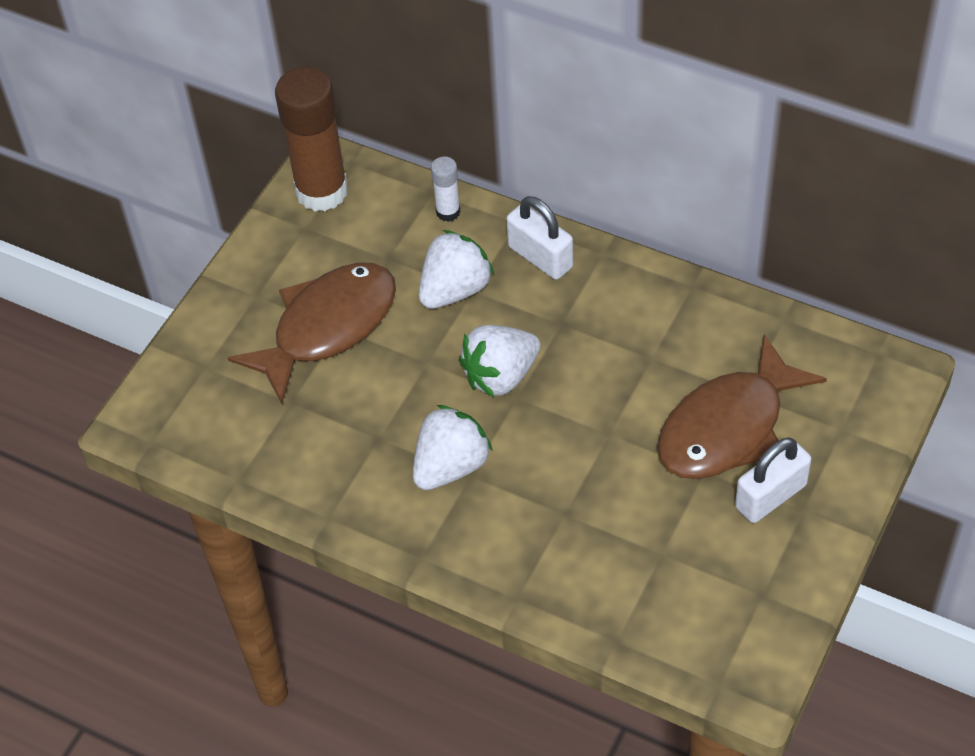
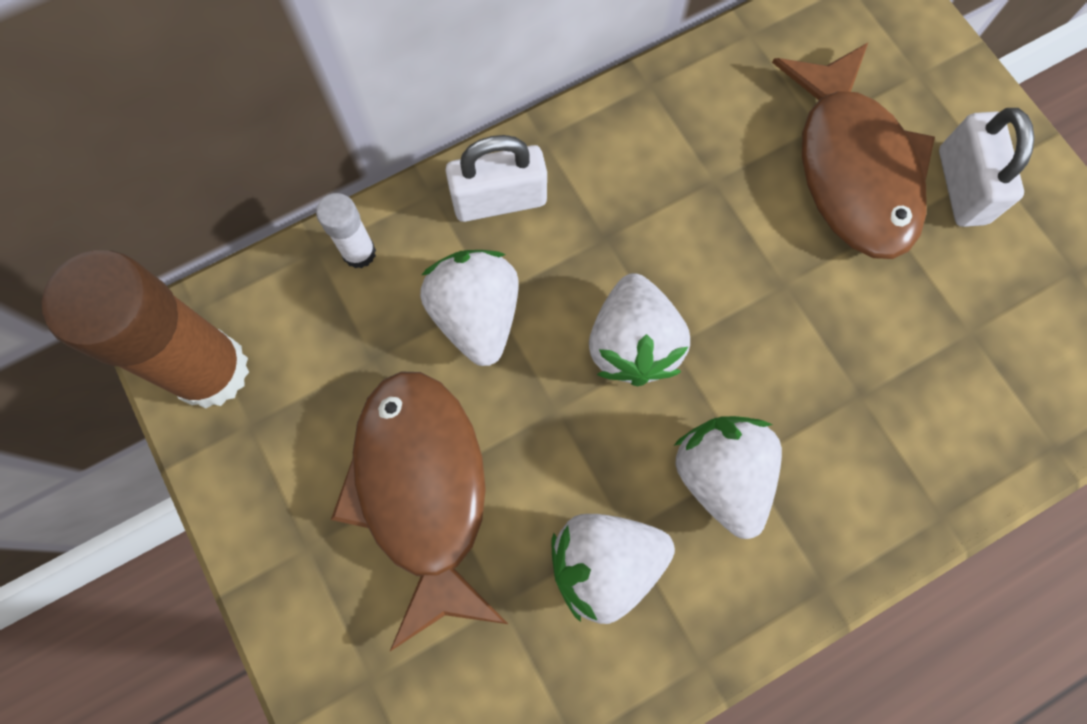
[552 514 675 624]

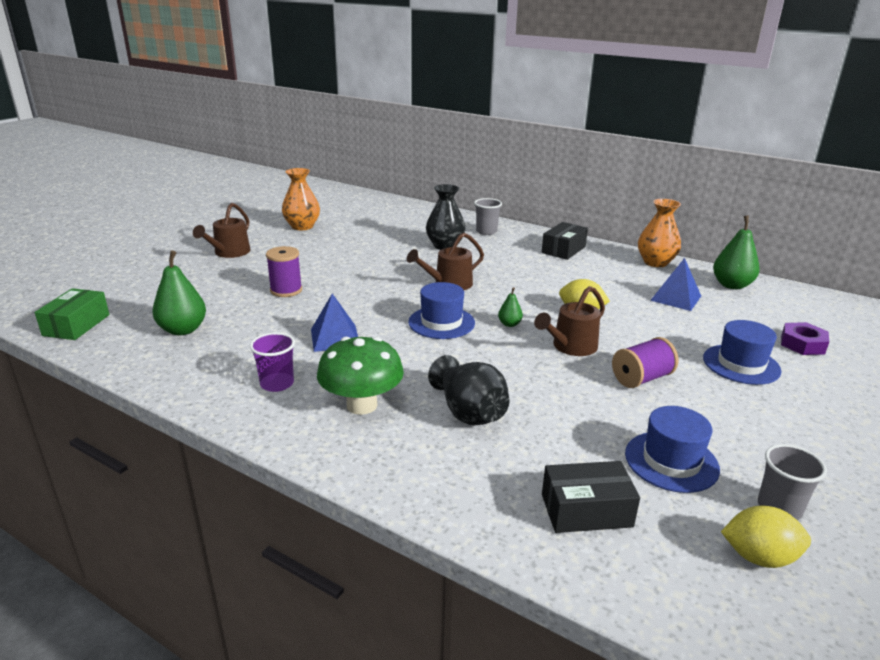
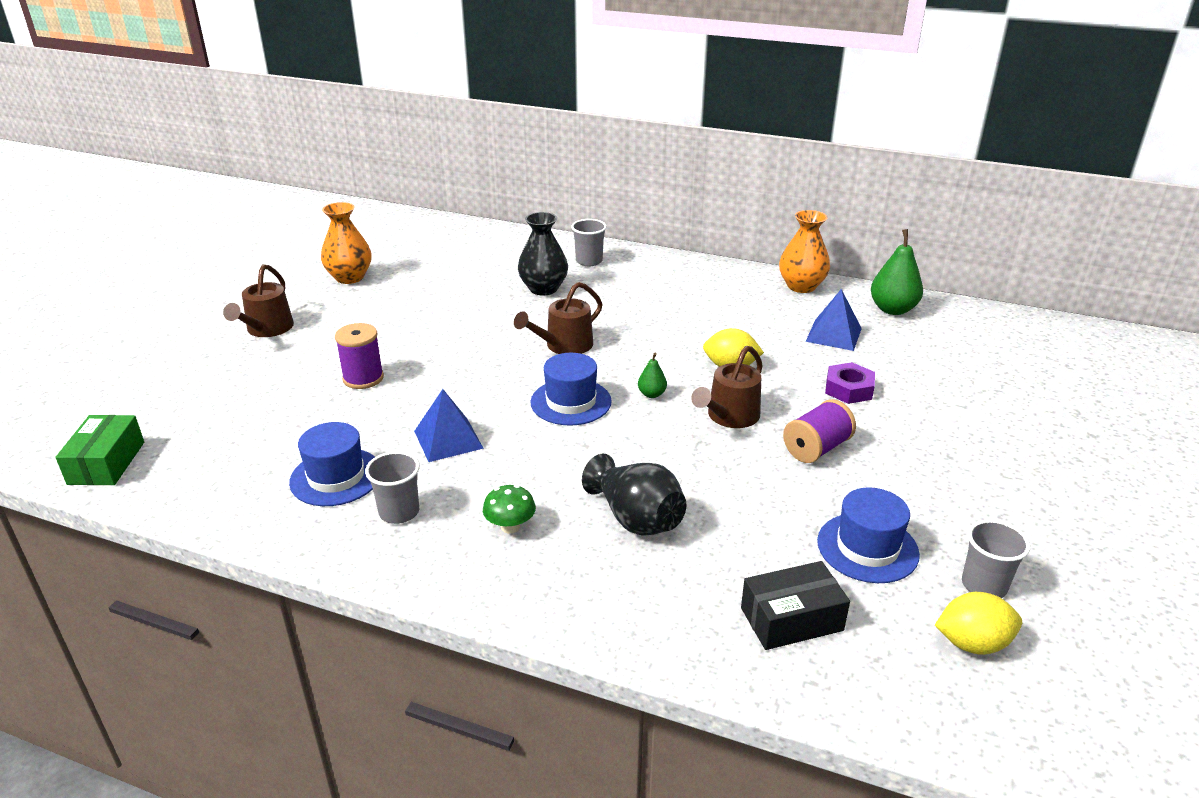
[152 250 206 335] (first image)
[542 222 588 260] (first image)
[289 422 375 506]
[825 362 875 404]
[365 451 420 524]
[483 485 536 533]

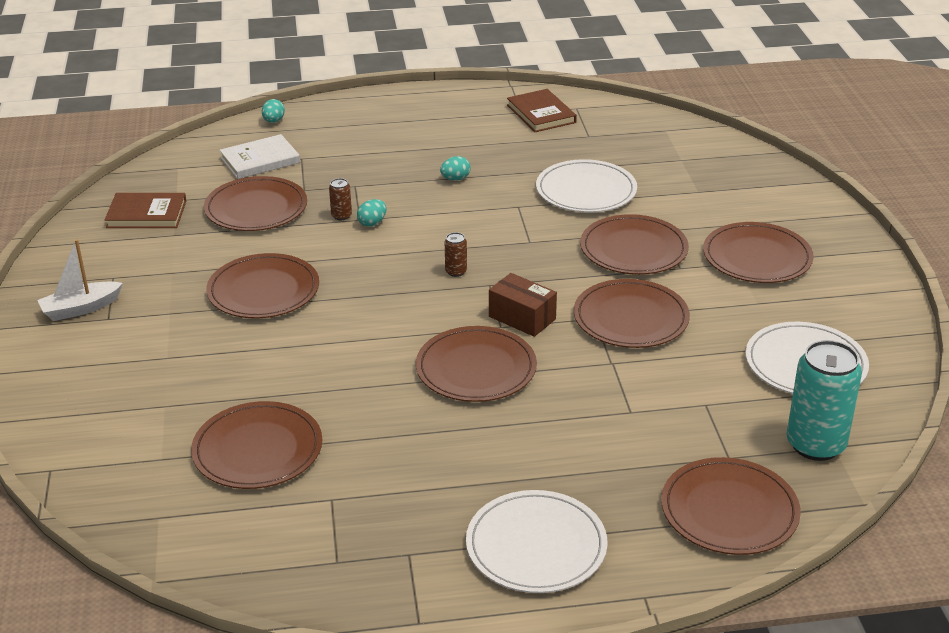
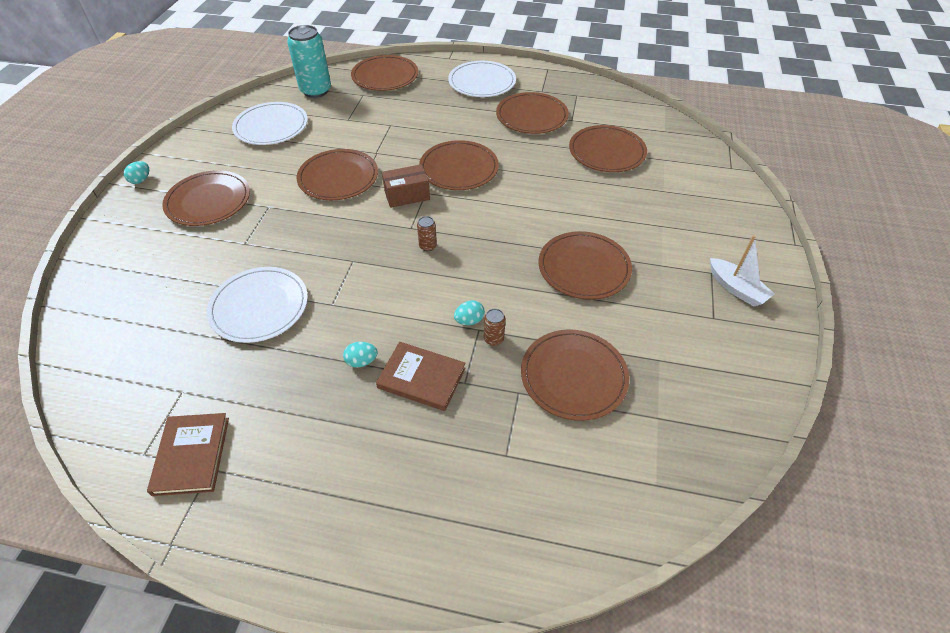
[220 134 300 179] (first image)
[376 342 466 411]
[124 161 149 184]
[496 92 569 134]
[710 235 775 307]
[382 164 430 208]

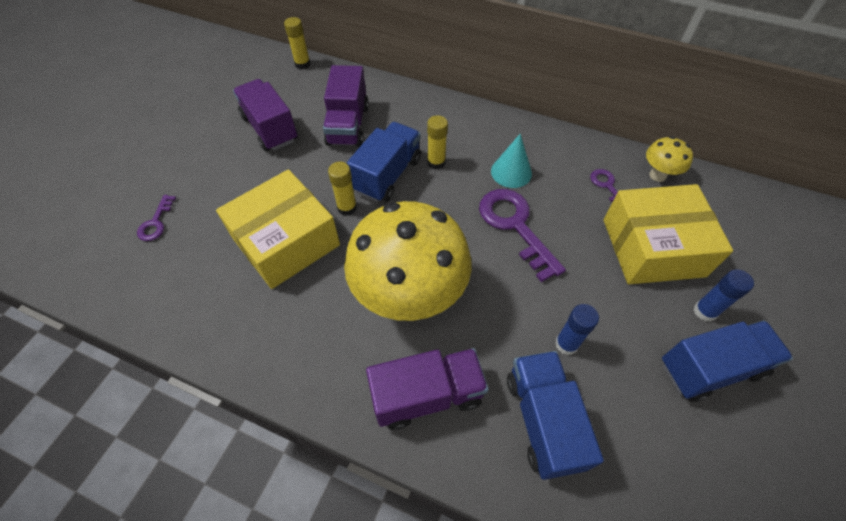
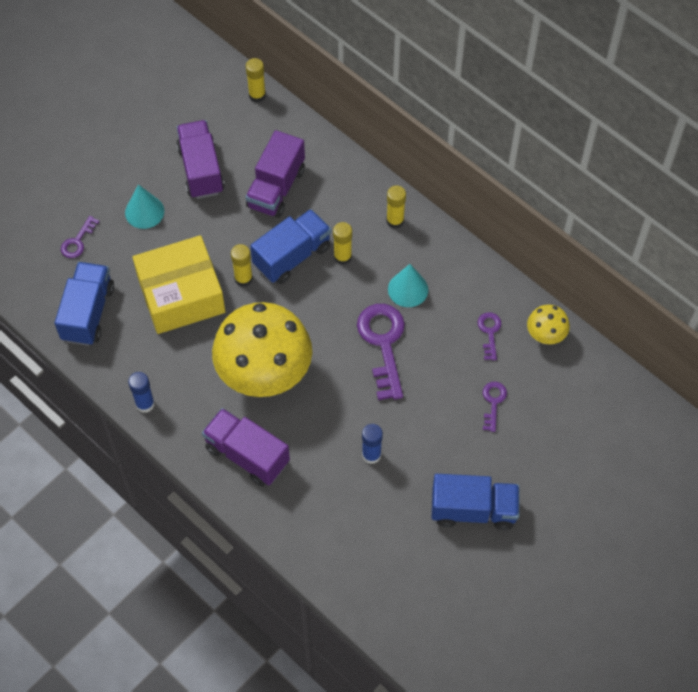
[125 184 165 229]
[386 185 406 229]
[54 262 114 346]
[128 372 155 413]
[483 382 507 432]
[202 408 290 486]

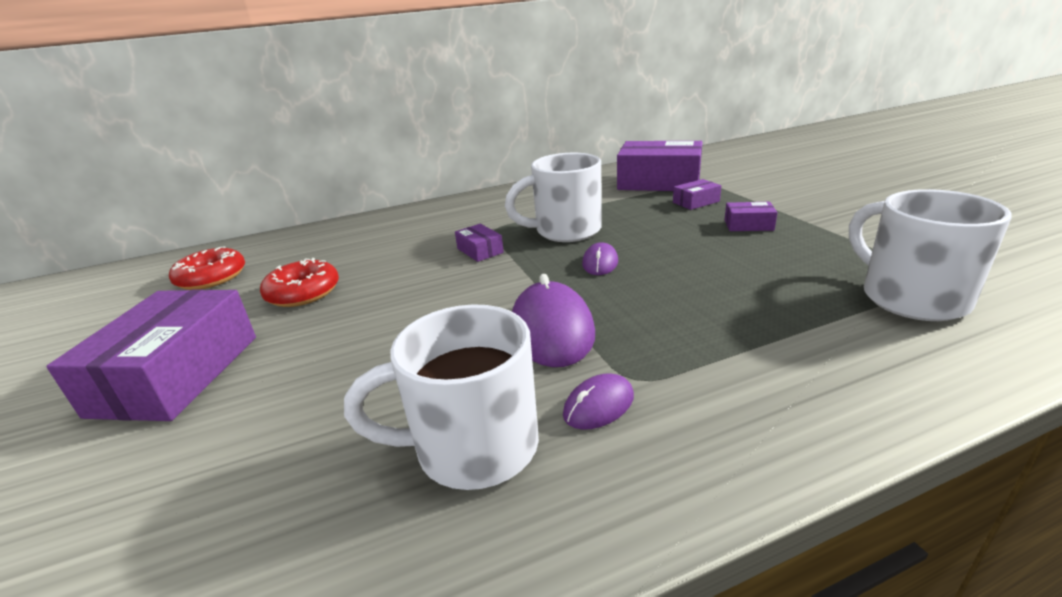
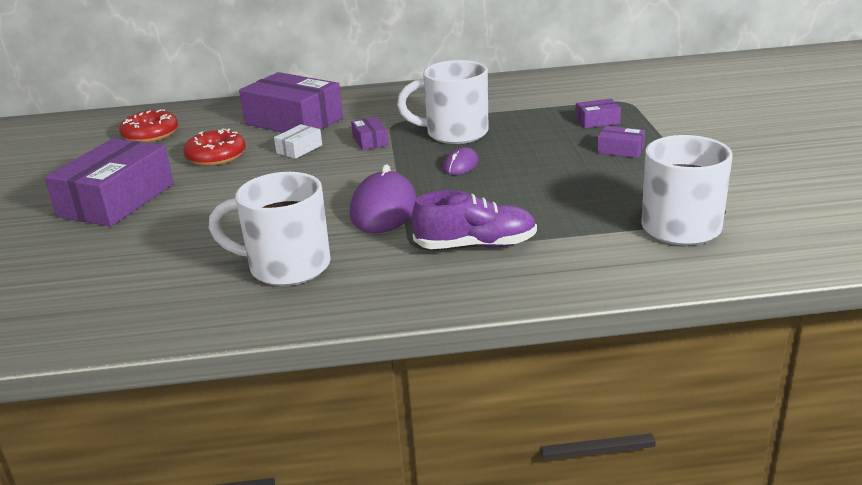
[563 373 634 430] (first image)
[274 124 322 159]
[412 190 537 249]
[239 72 343 133]

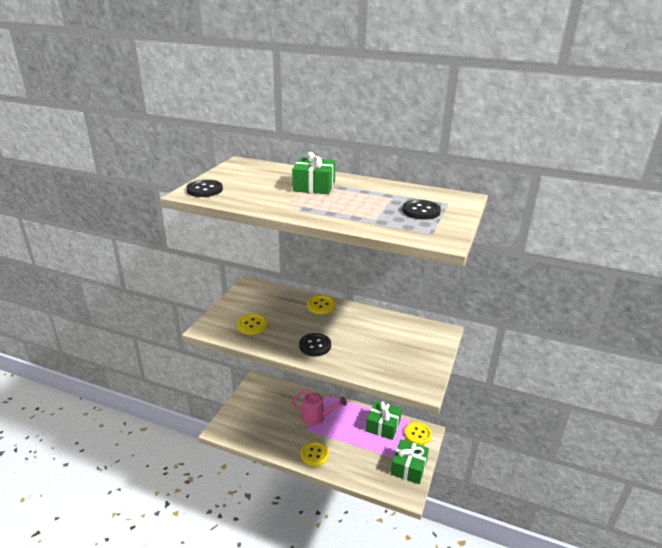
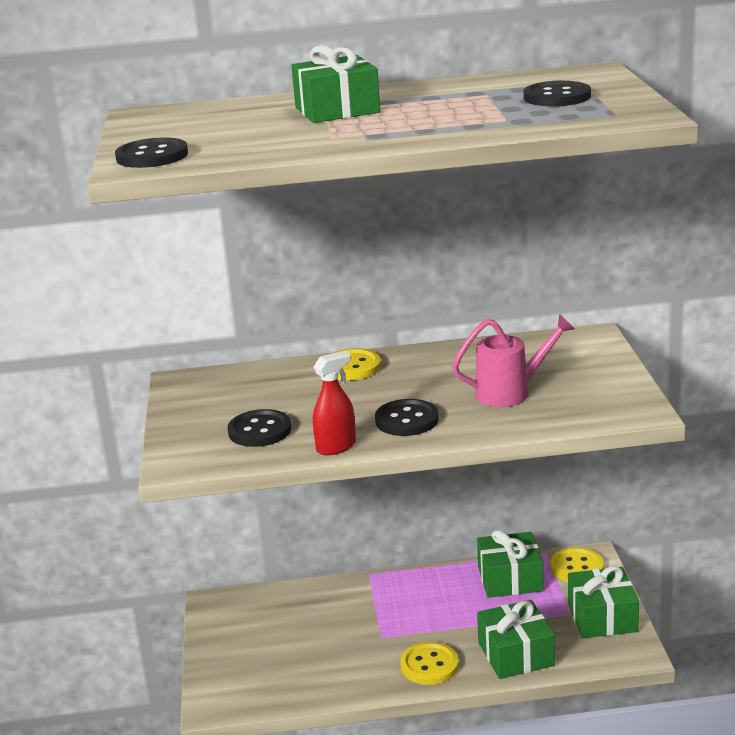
[313 351 356 455]
[477 600 555 679]
[452 314 575 407]
[228 409 291 447]

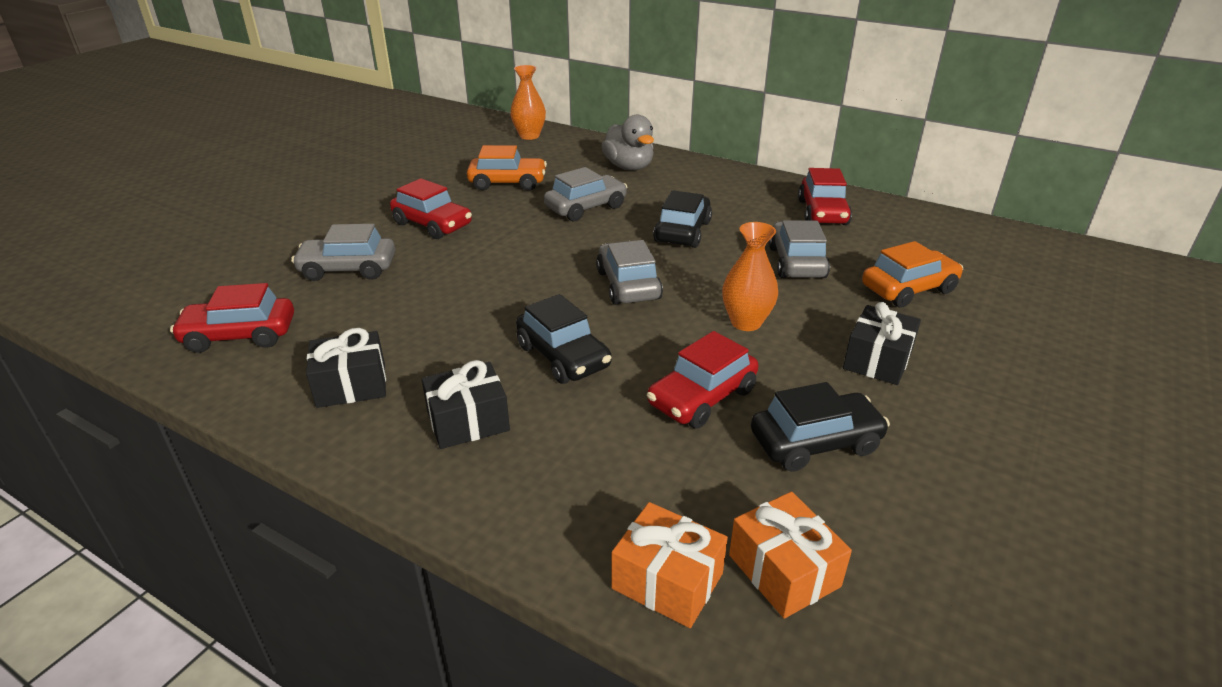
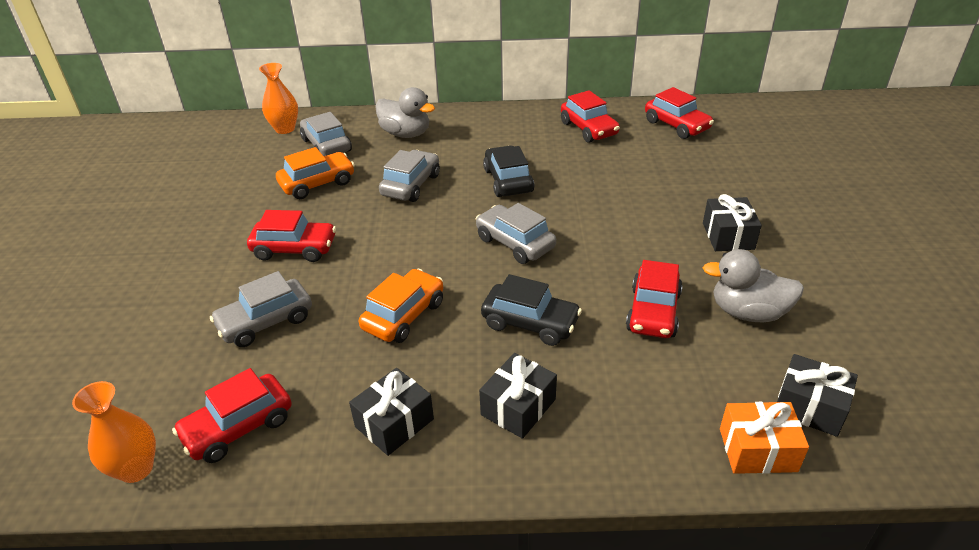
[645 87 714 139]
[72 381 156 483]
[300 112 352 156]
[359 269 443 343]
[703 249 804 322]
[777 354 858 437]

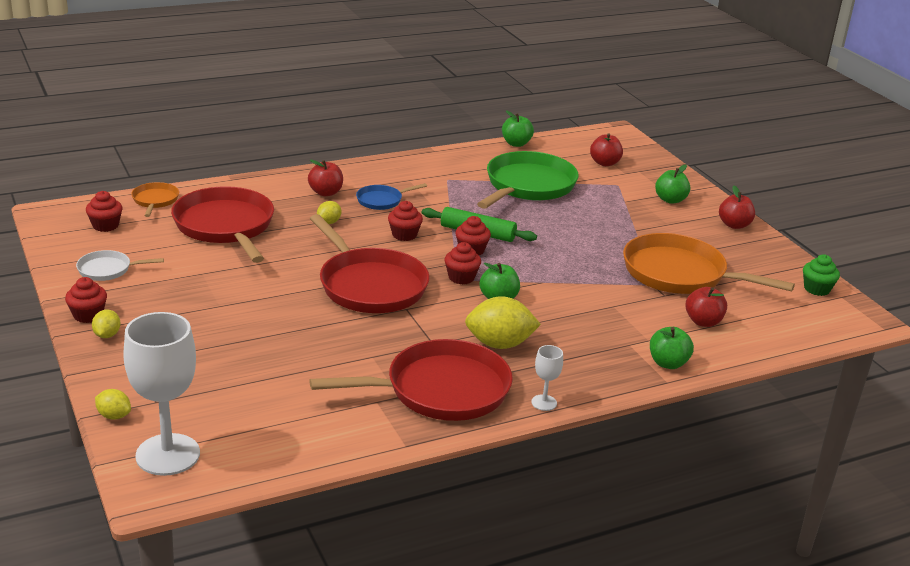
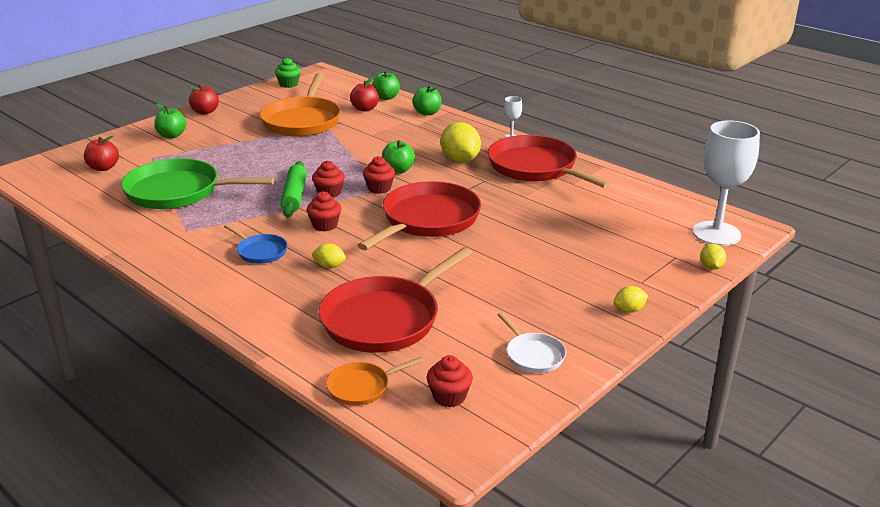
[65 277 107 323] (first image)
[308 160 343 196] (first image)
[372 71 400 100]

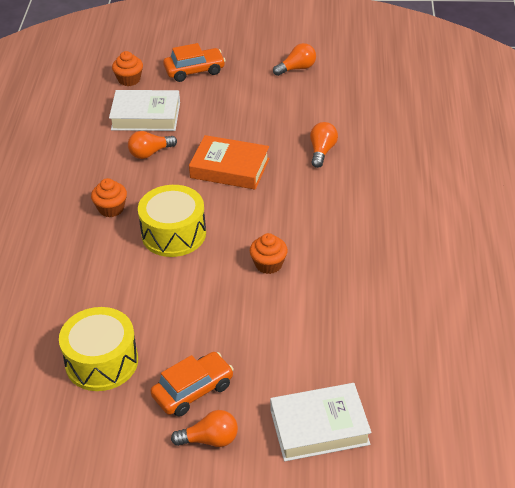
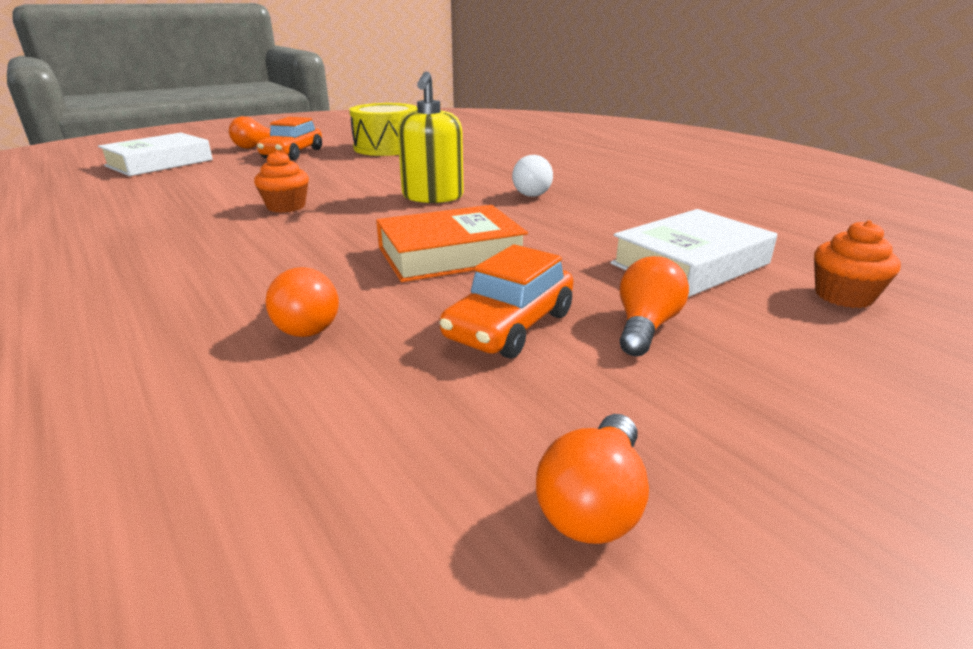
[620 256 689 356]
[440 244 573 359]
[512 155 553 197]
[397 71 464 203]

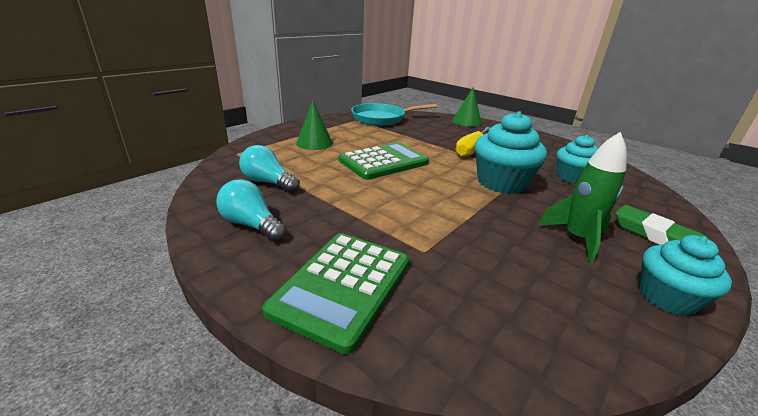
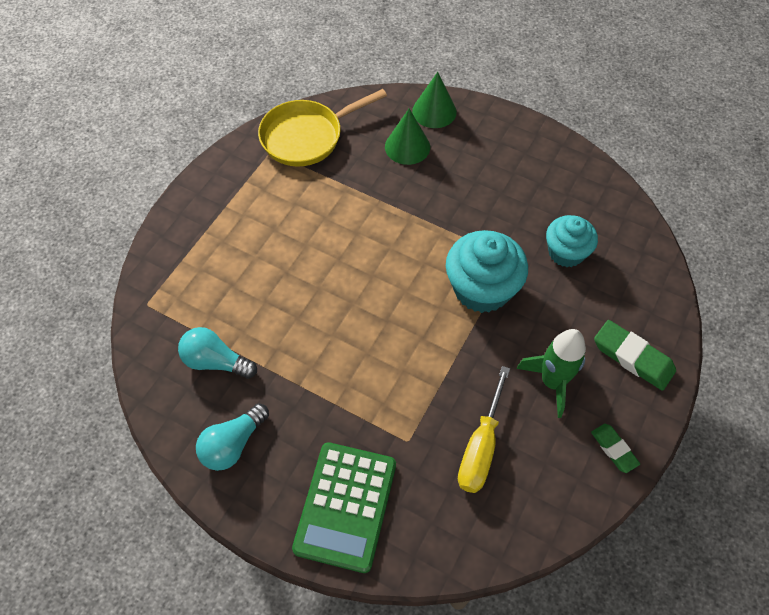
[339 142 429 180] (first image)
[385 109 430 165]
[458 366 510 493]
[591 424 640 473]
[258 89 387 167]
[196 403 269 471]

